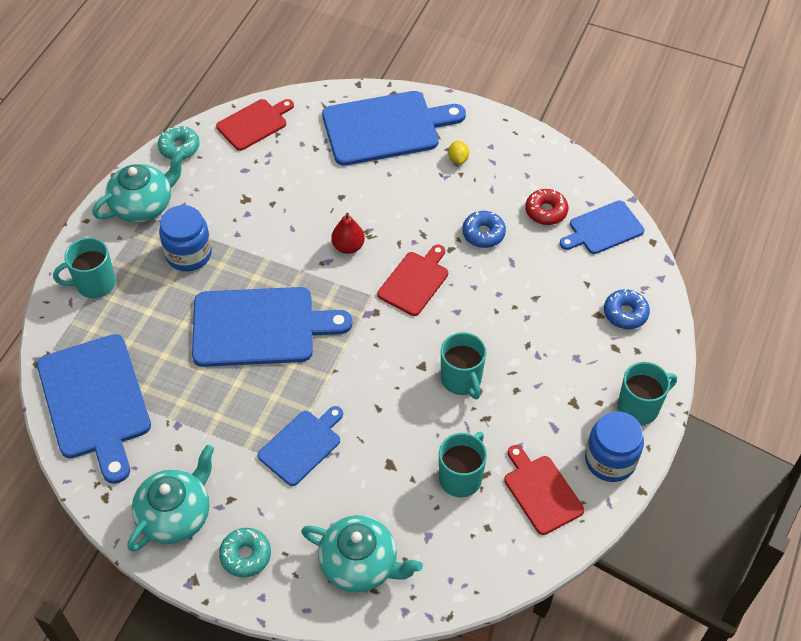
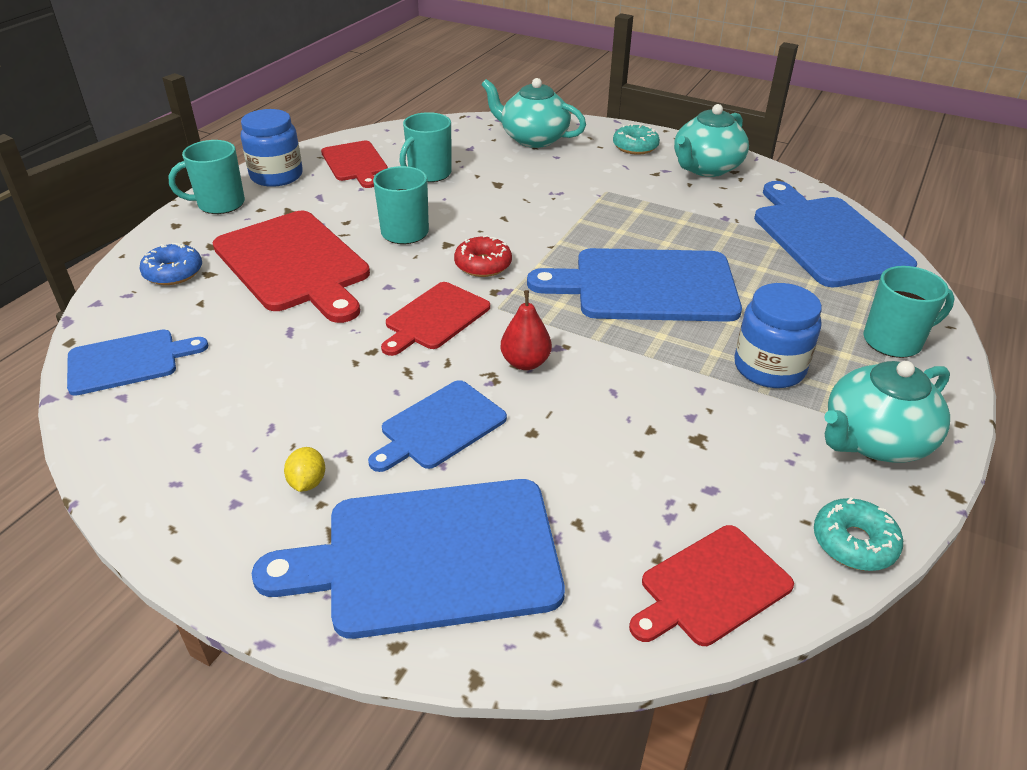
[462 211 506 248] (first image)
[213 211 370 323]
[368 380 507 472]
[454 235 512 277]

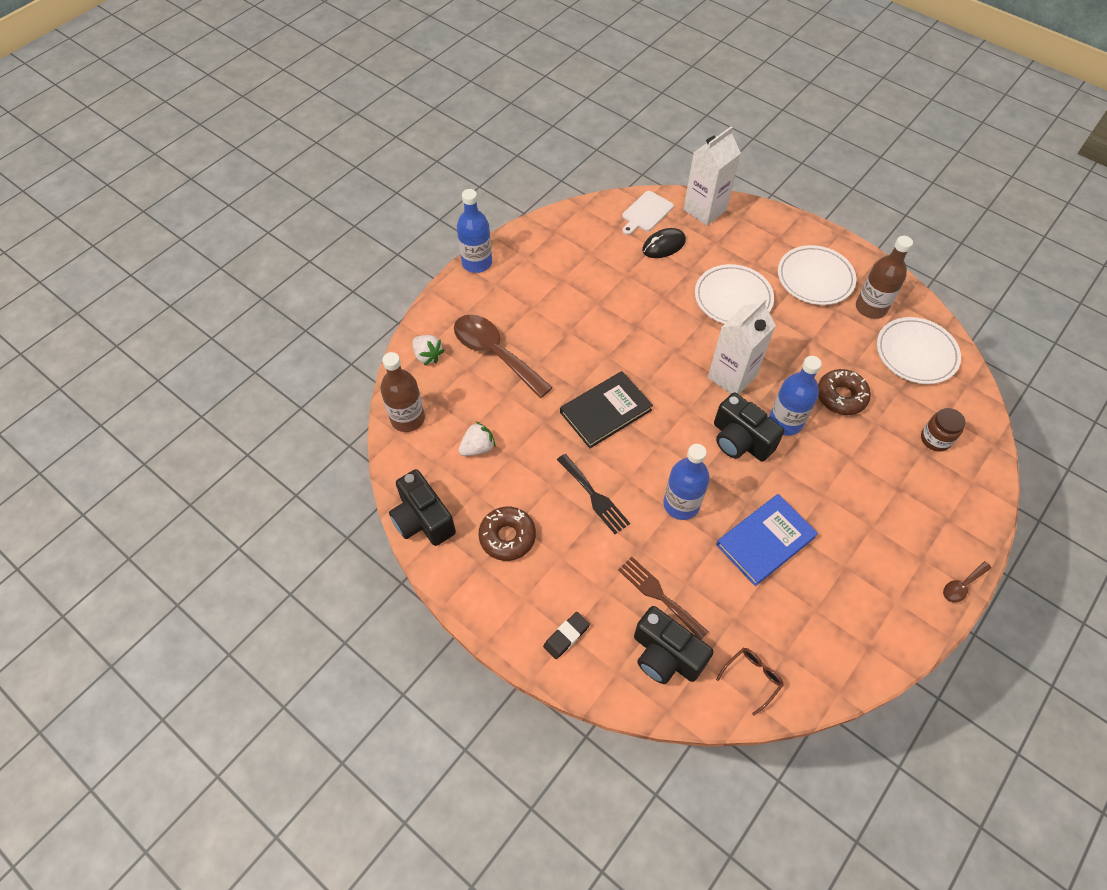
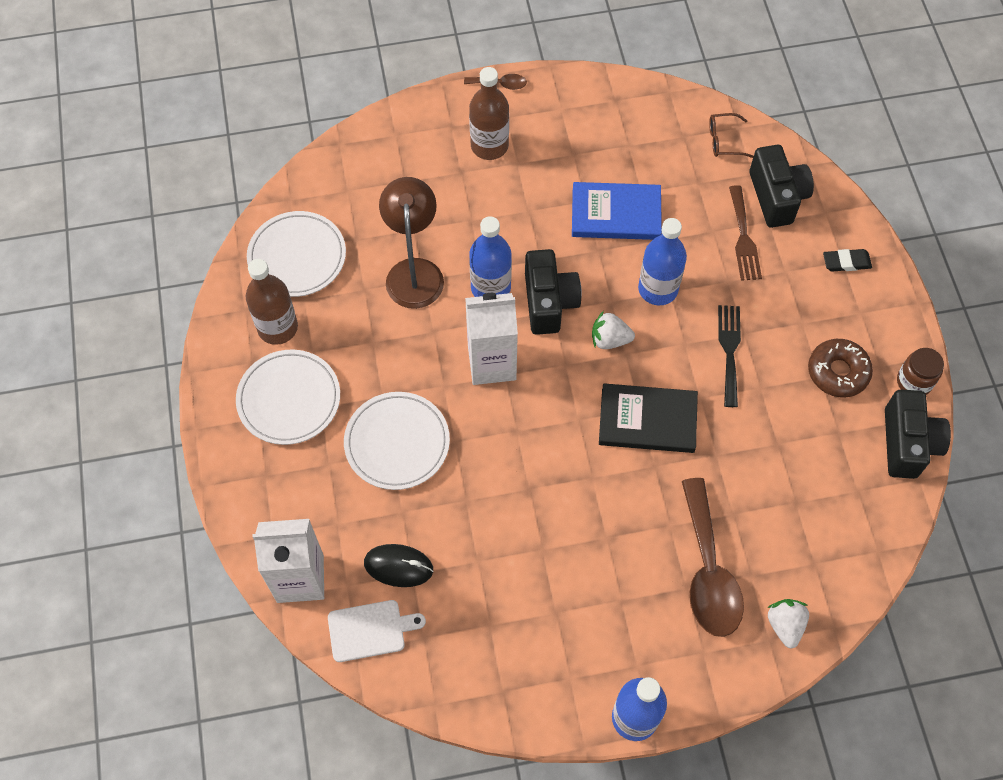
[469 67 509 160]
[592 311 635 349]
[897 348 944 395]
[379 177 444 309]

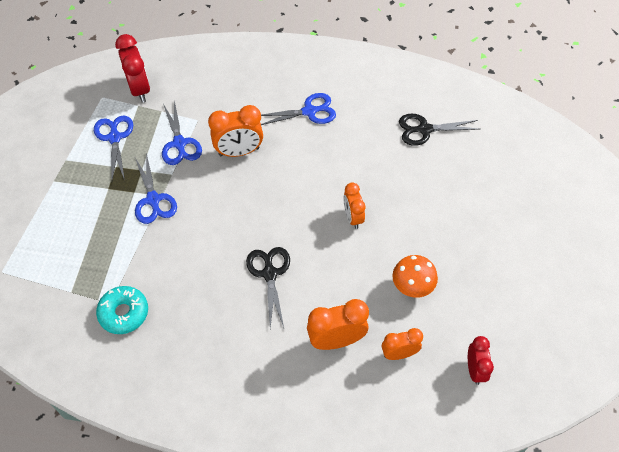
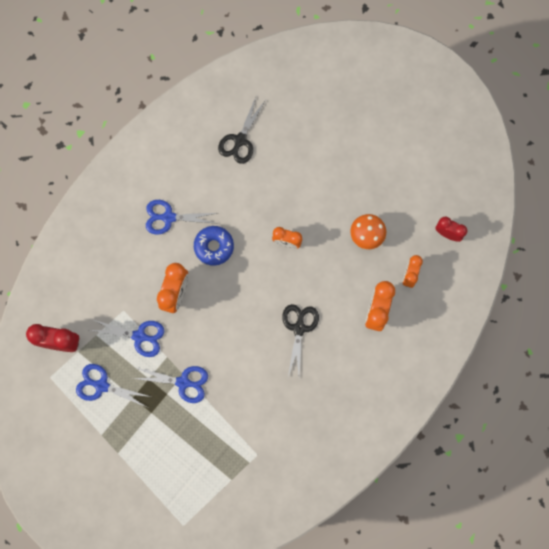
[96 286 148 334] (first image)
[194 226 234 266]
[282 304 319 377]
[146 200 219 235]

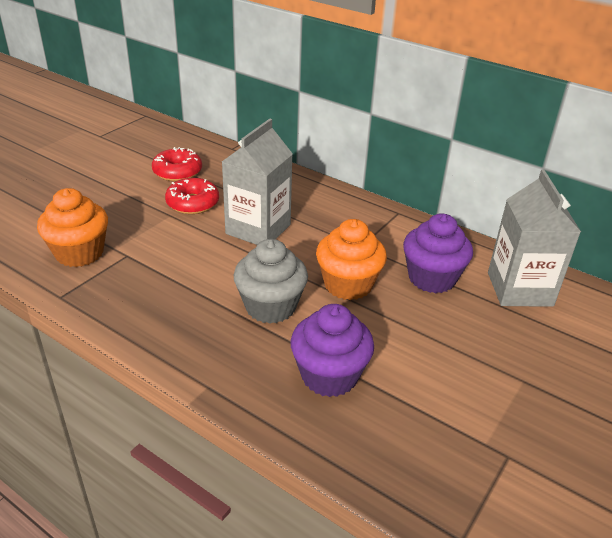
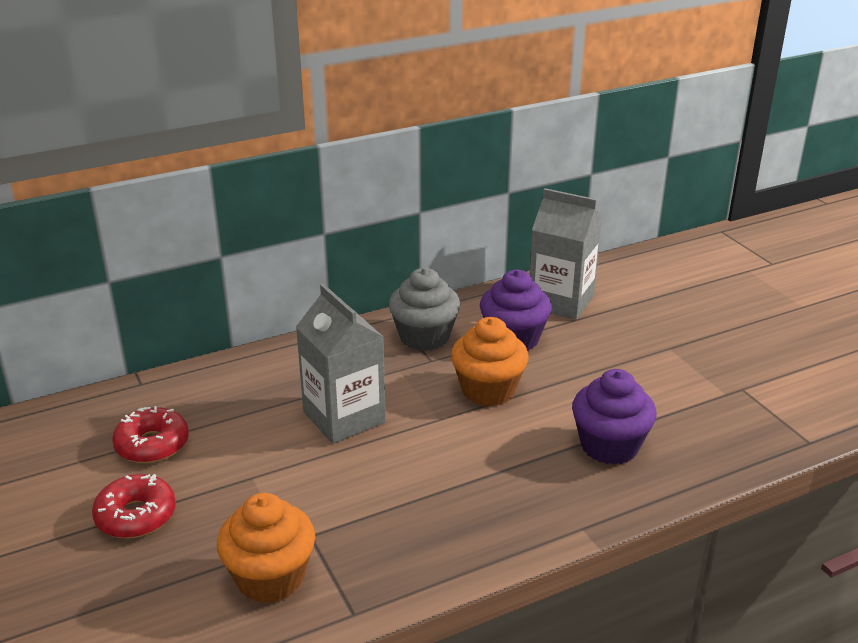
[92 474 176 538]
[389 268 460 351]

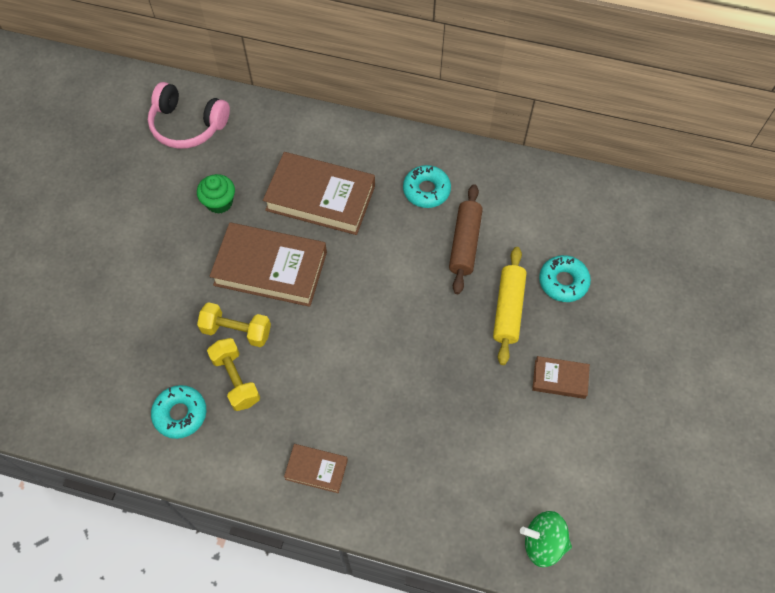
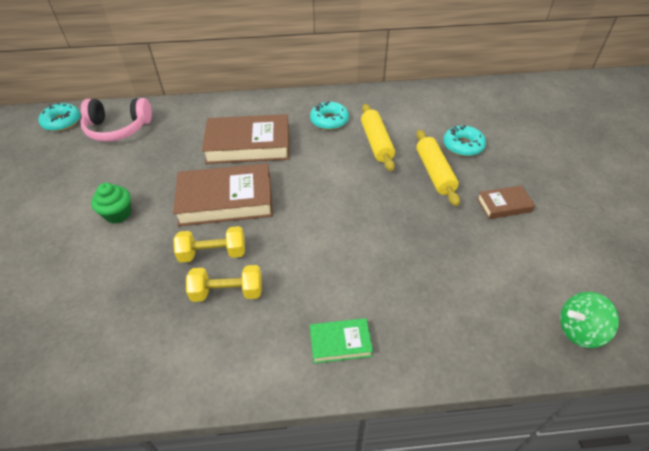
[39 103 81 131]
[91 183 131 224]
[310 318 373 363]
[361 104 395 171]
[186 265 262 302]

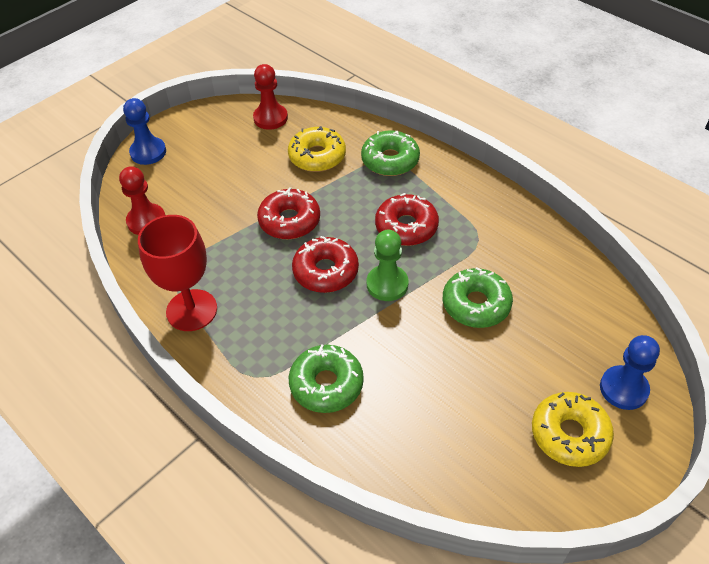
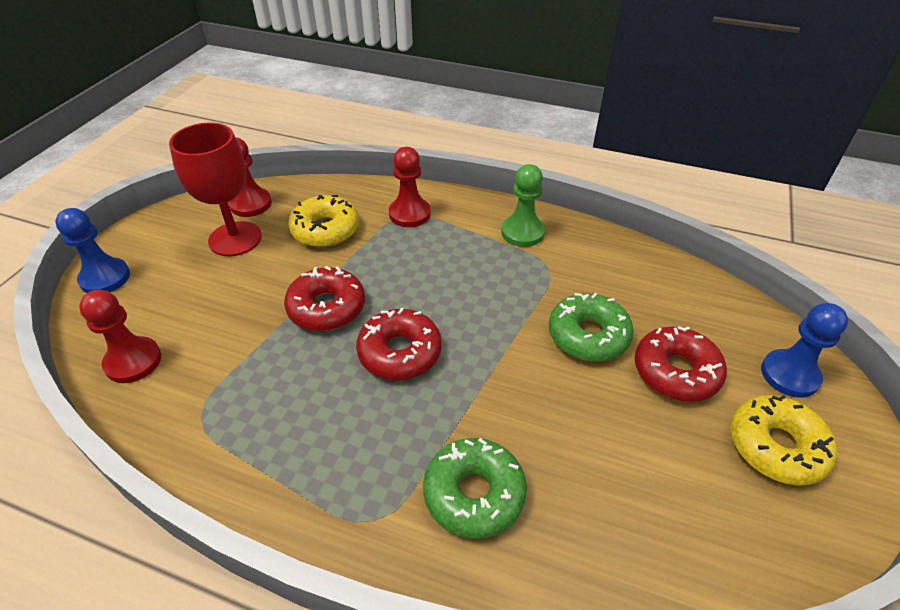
[169 122 262 256]
[501 164 545 247]
[635 326 727 402]
[389 147 431 227]

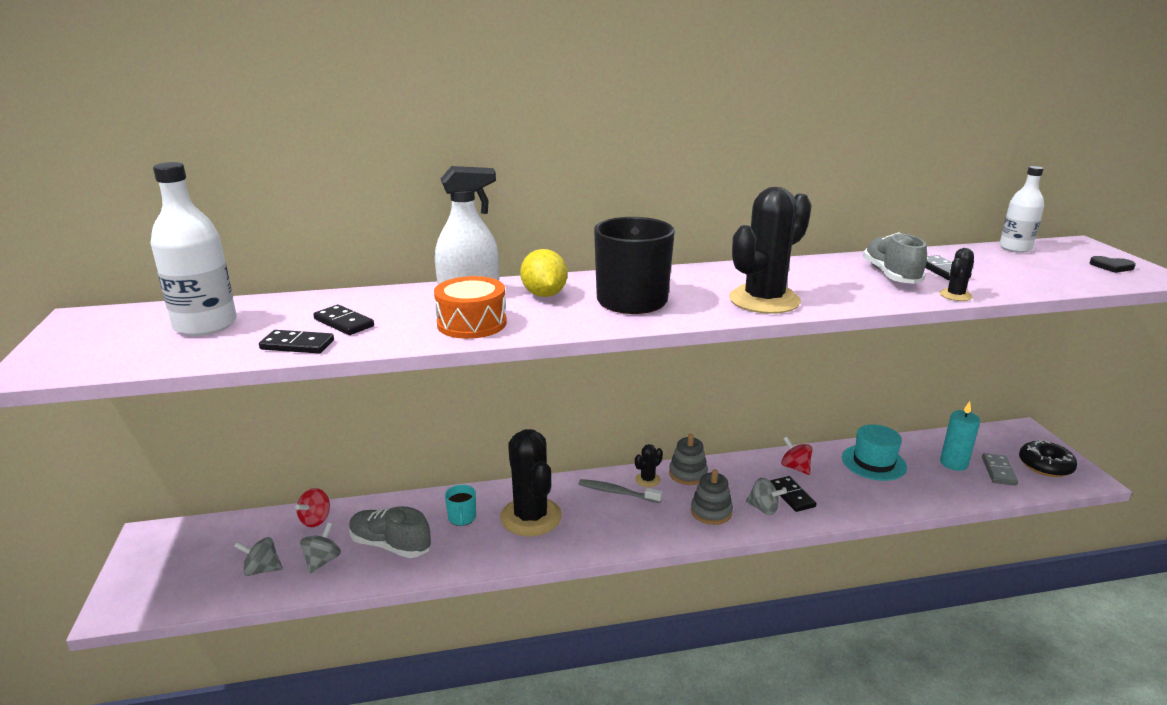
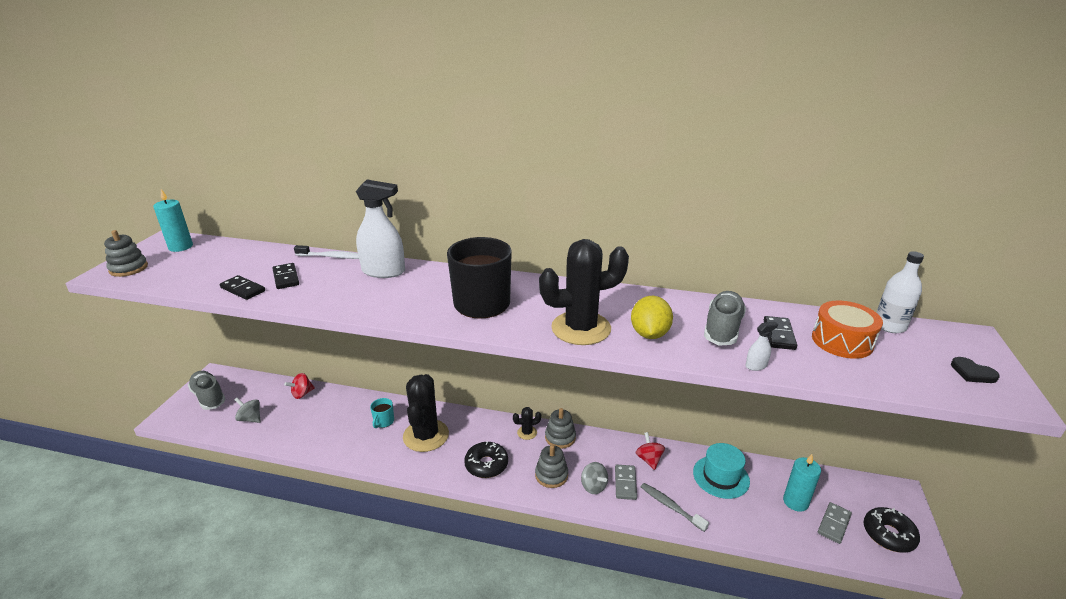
[151 162 237 336] (first image)
[300 523 341 574] (first image)
[104 230 148 277]
[153 189 193 252]
[294 245 359 259]
[464 441 508 478]
[188 371 226 410]
[812 301 883 359]
[631 296 673 339]
[641 483 709 532]
[745 321 778 371]
[615 465 637 500]

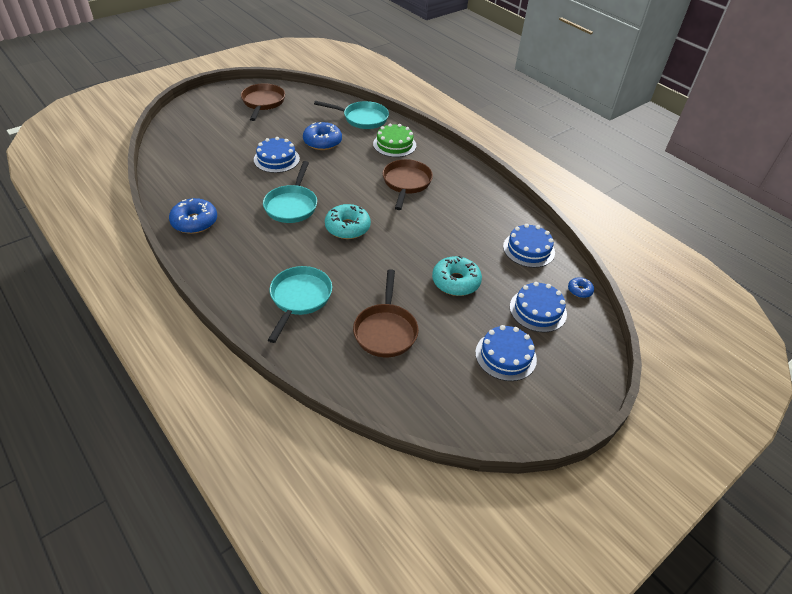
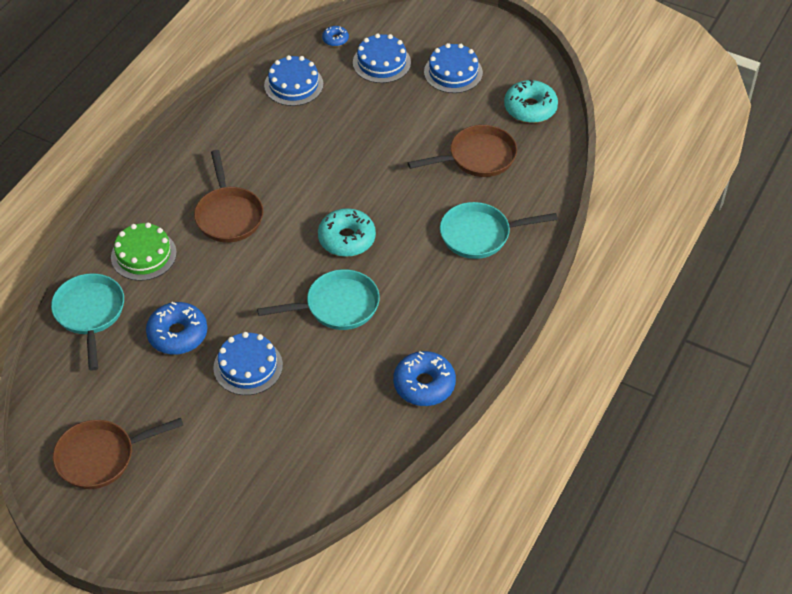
[504 79 558 123]
[194 150 264 243]

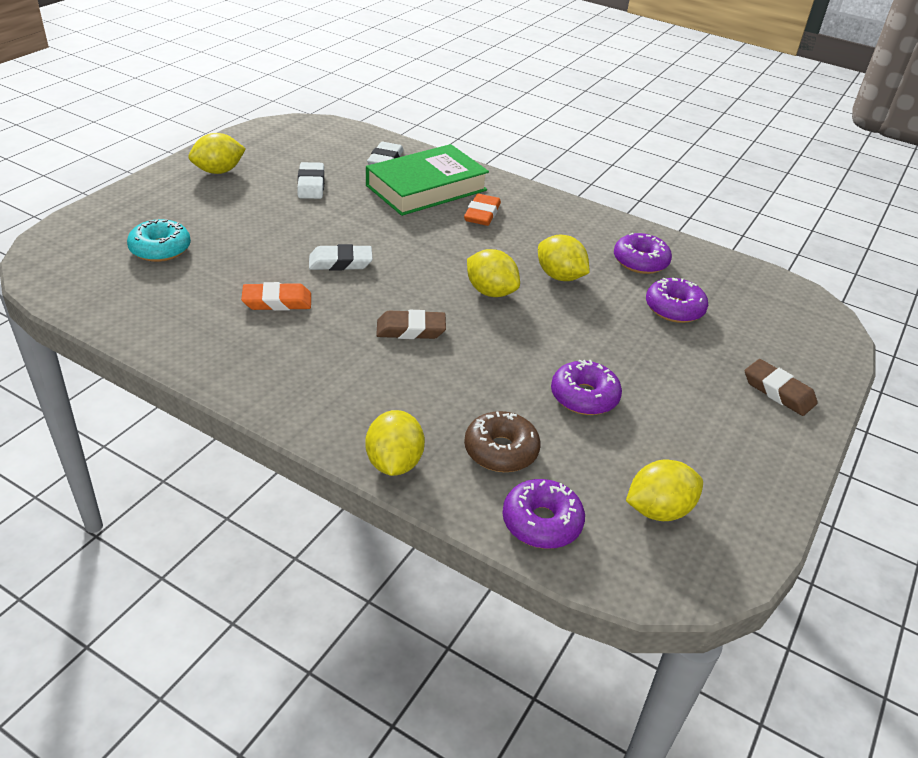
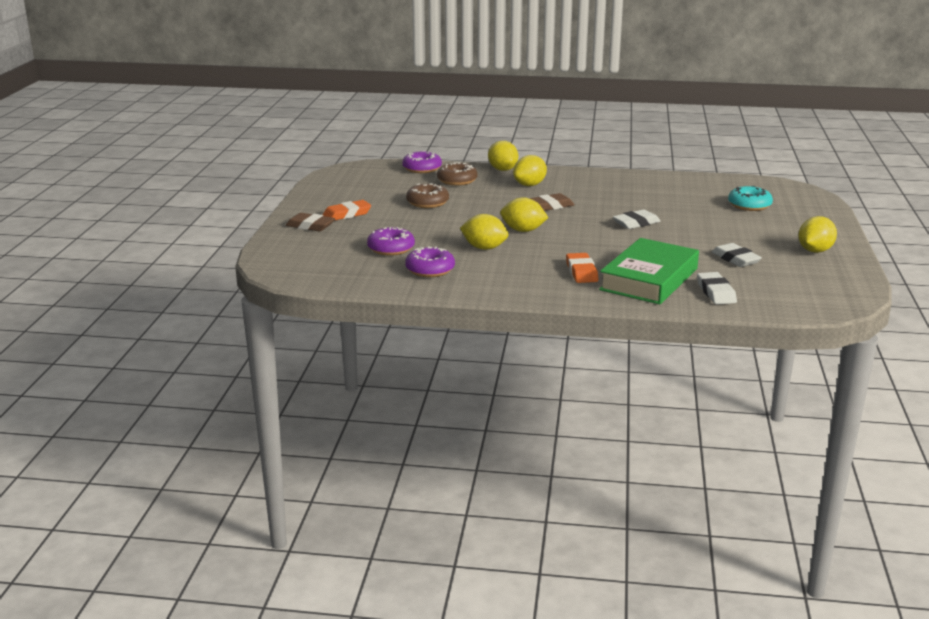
[323 200 371 221]
[513 155 547 186]
[406 183 449 208]

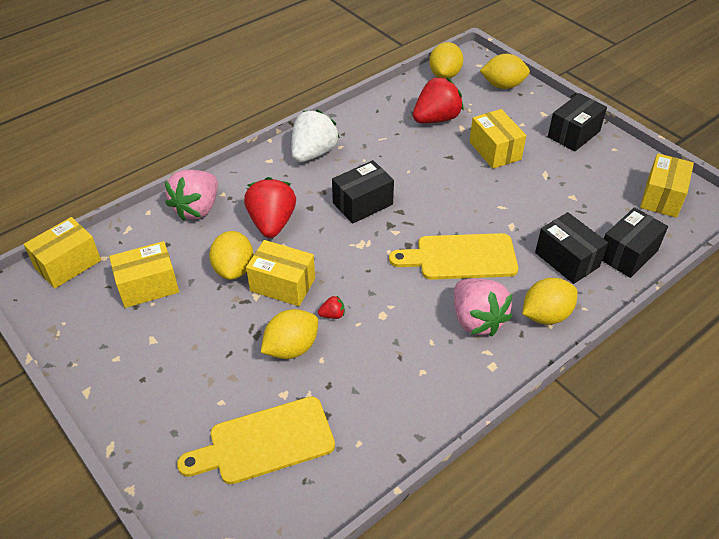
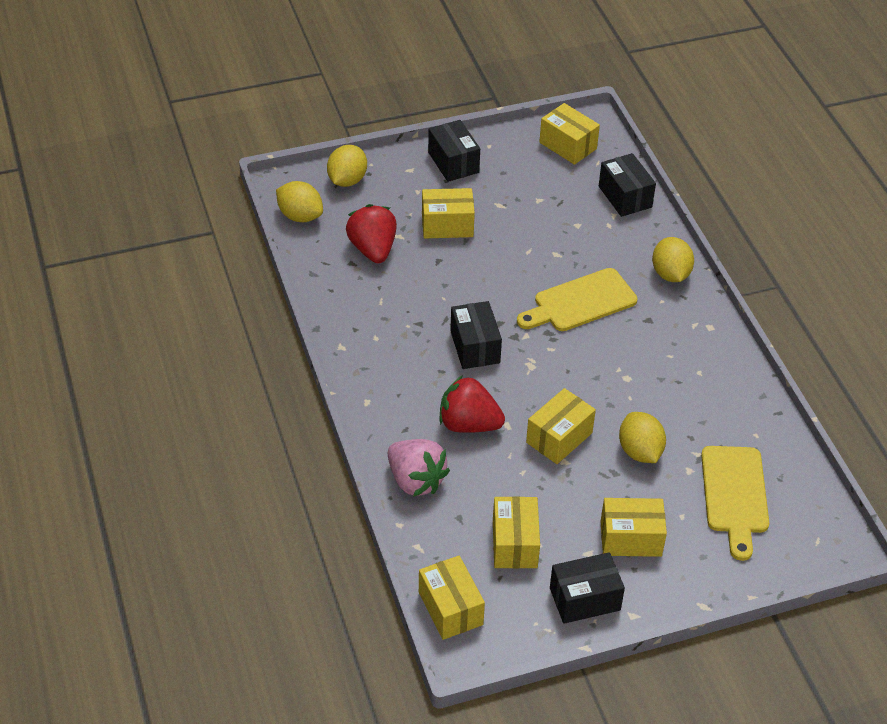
[209 231 253 280] (first image)
[291 110 340 162] (first image)
[318 296 345 319] (first image)
[454 279 512 337] (first image)
[600 498 667 557]
[550 552 625 624]
[517 268 637 331]

